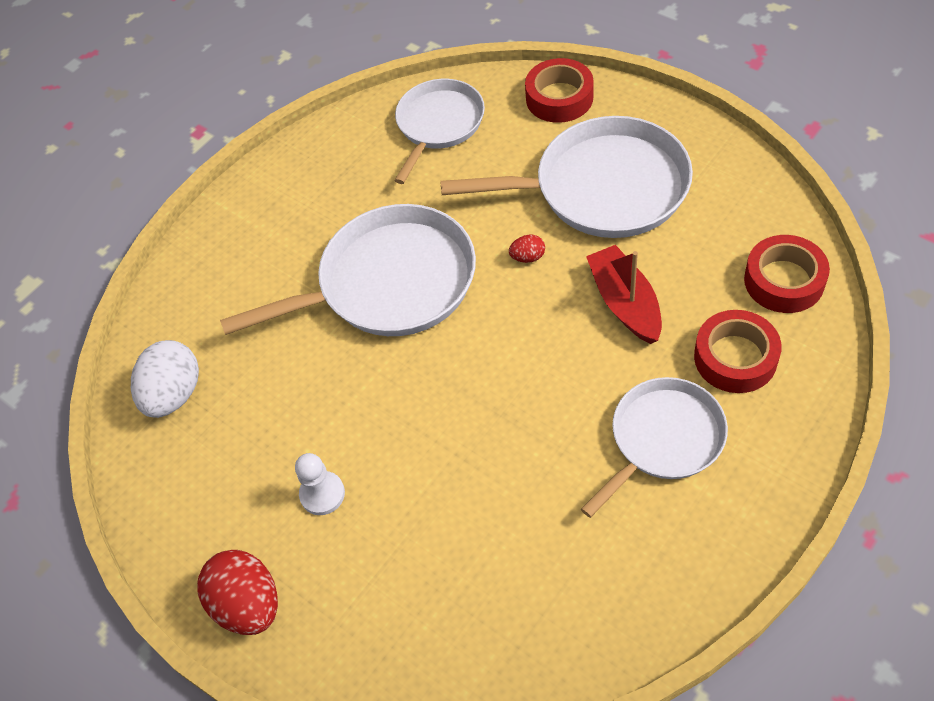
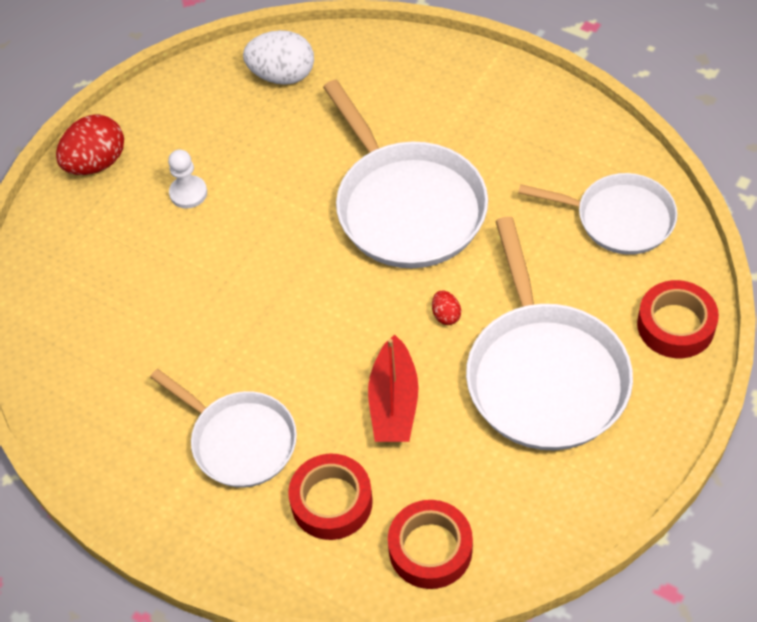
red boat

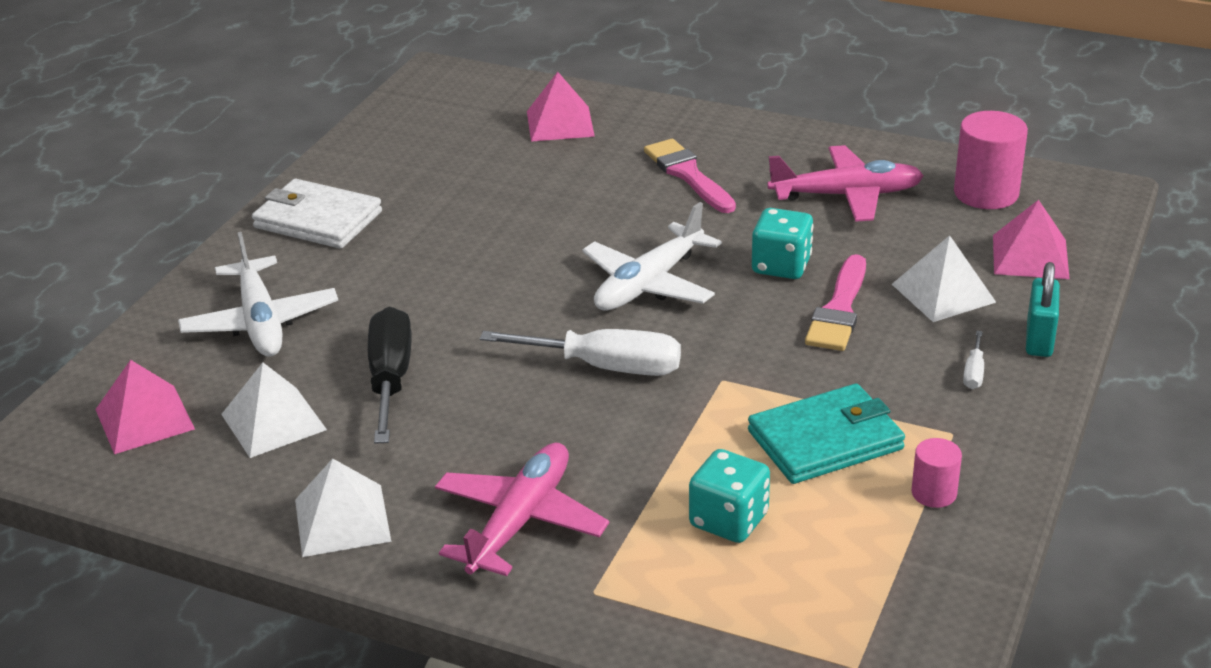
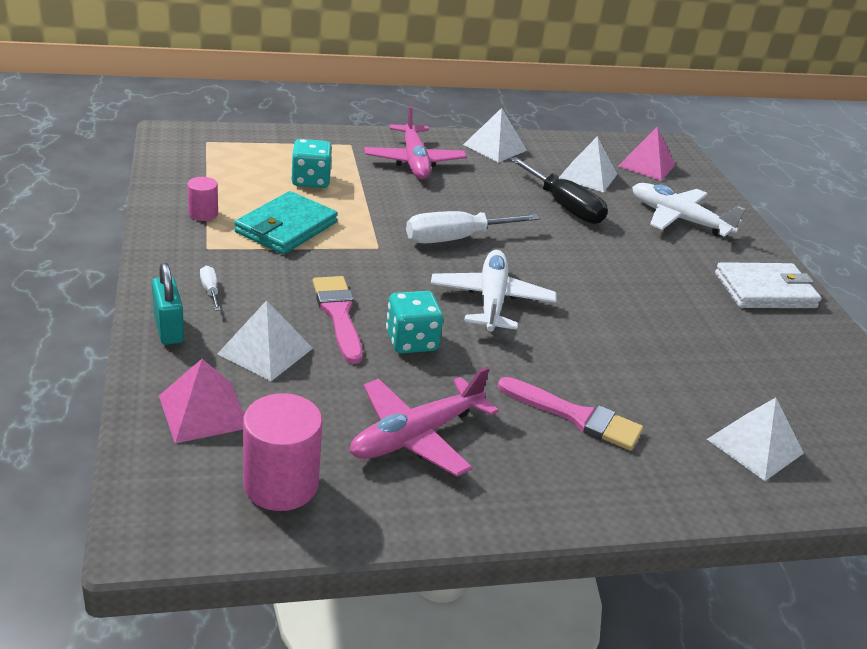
white pyramid (no. 4 from left)

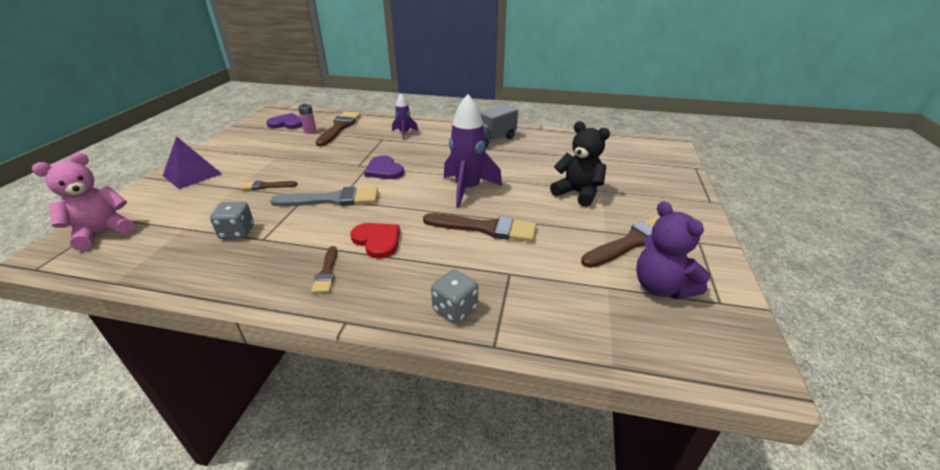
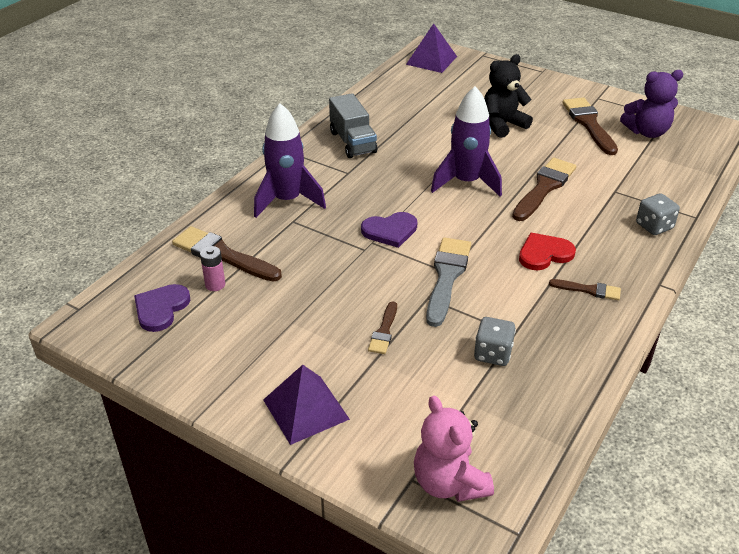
purple rocket (no. 1 from left)
purple pyramid (no. 2 from left)

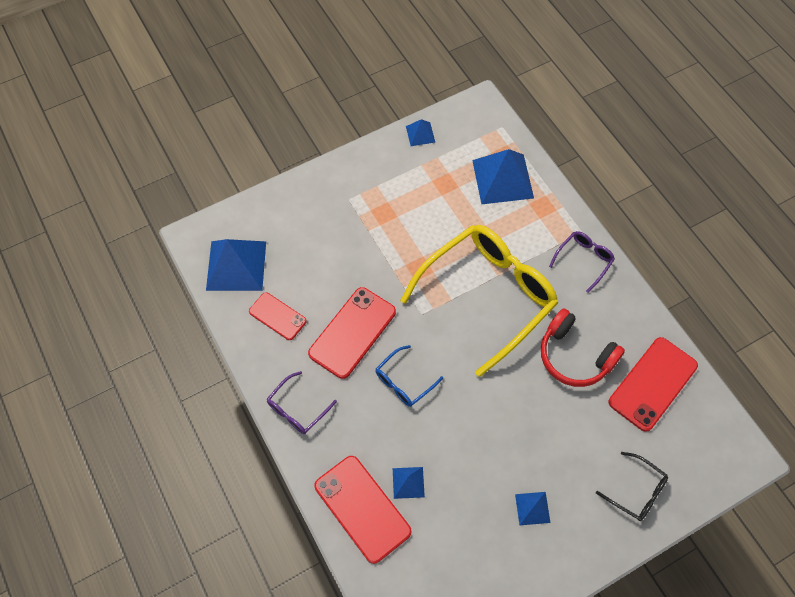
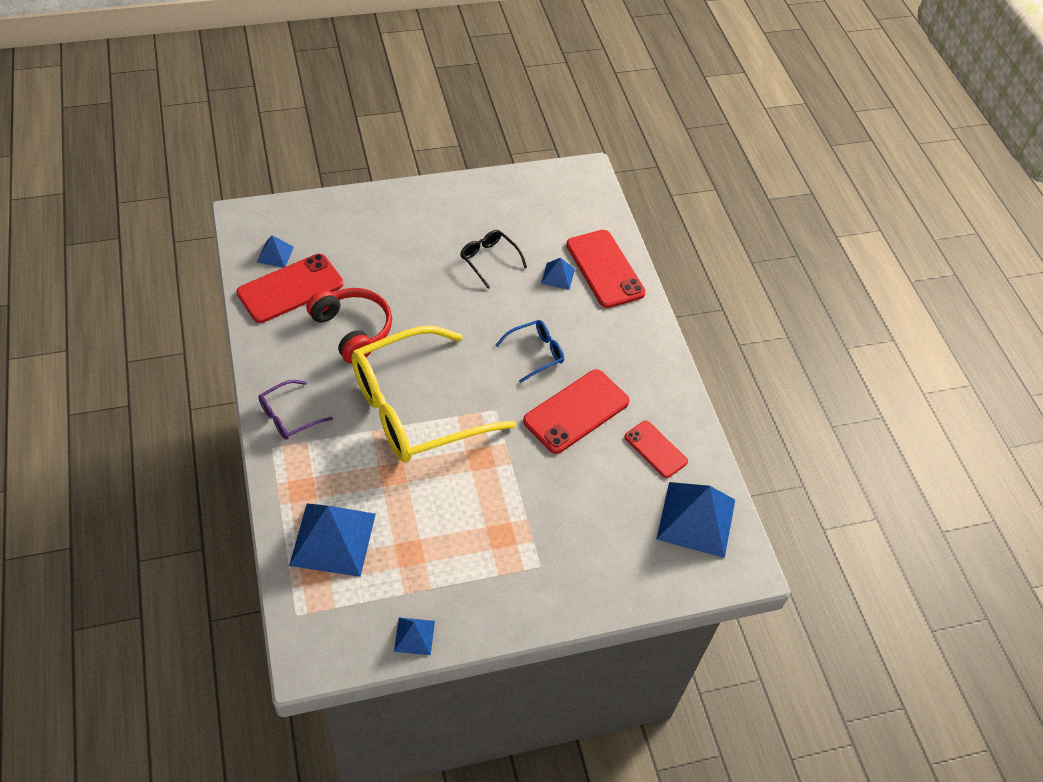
blue pyramid (no. 1 from left)
black glasses
purple glasses (no. 1 from left in the first image)

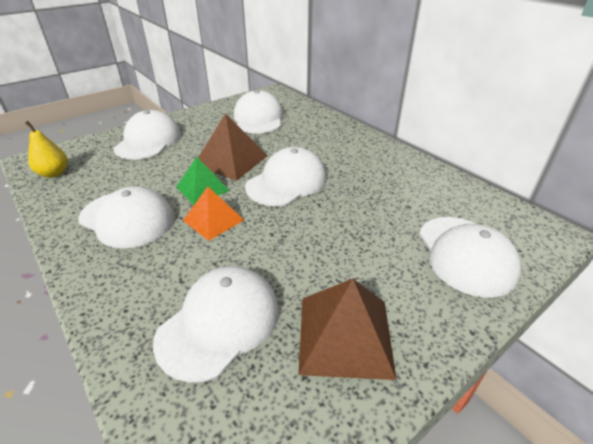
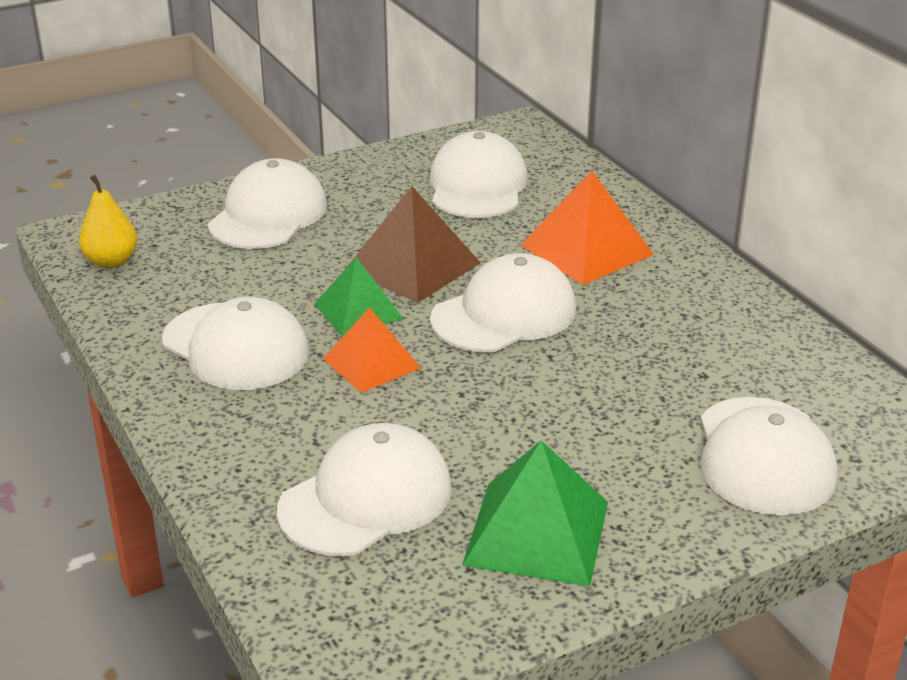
green pyramid (no. 2 from left)
orange pyramid (no. 2 from left)

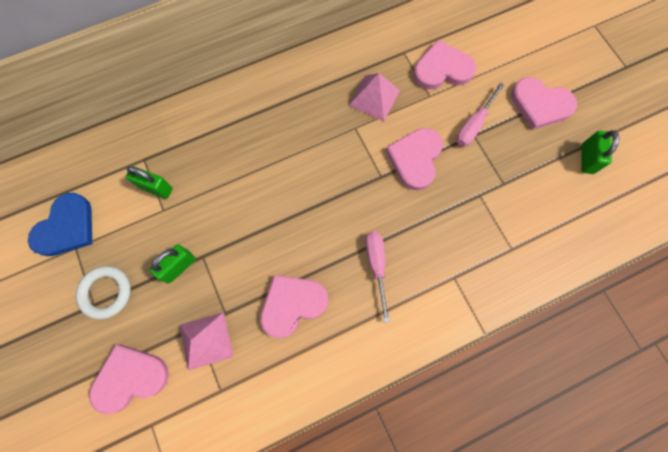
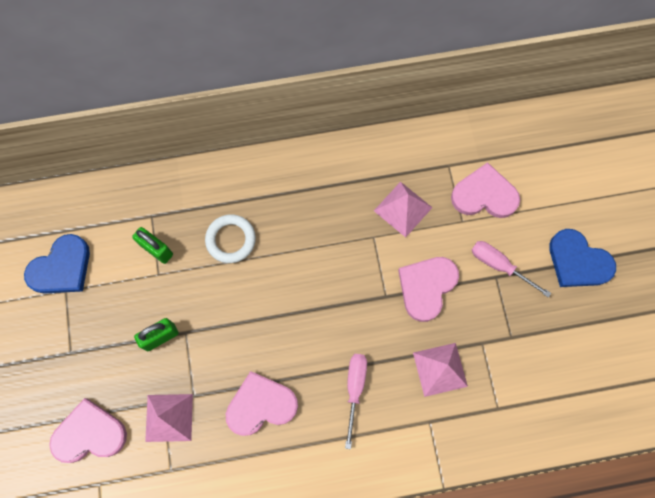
white ring
pink pyramid (no. 3 from left)
pink screwdriver (no. 2 from left)
blue heart (no. 2 from left)
green padlock (no. 3 from left in the first image)

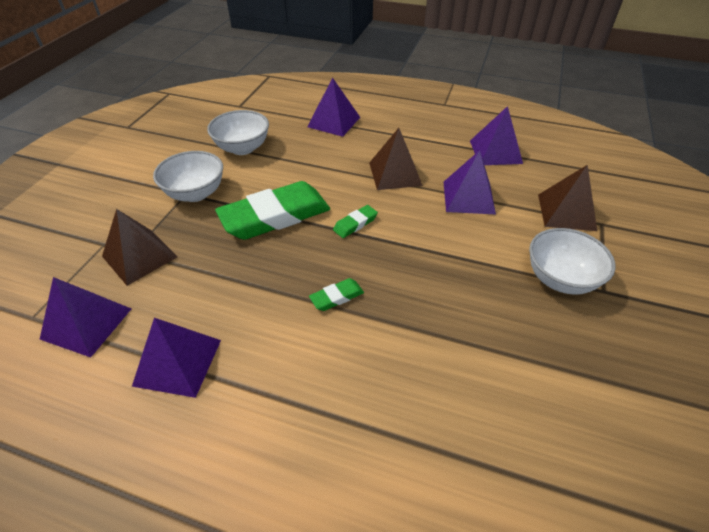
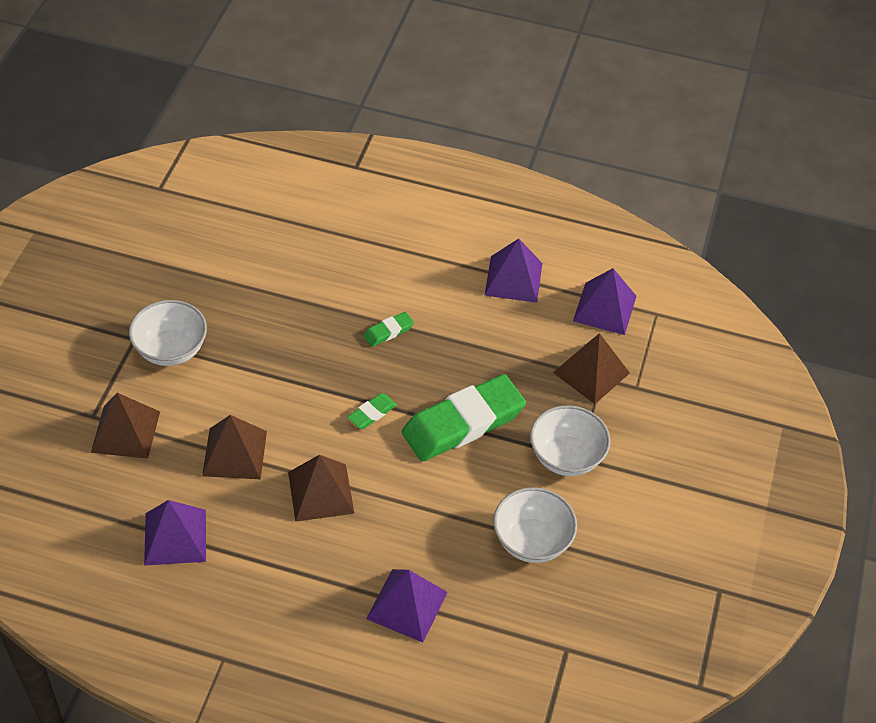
brown pyramid (no. 2 from left)

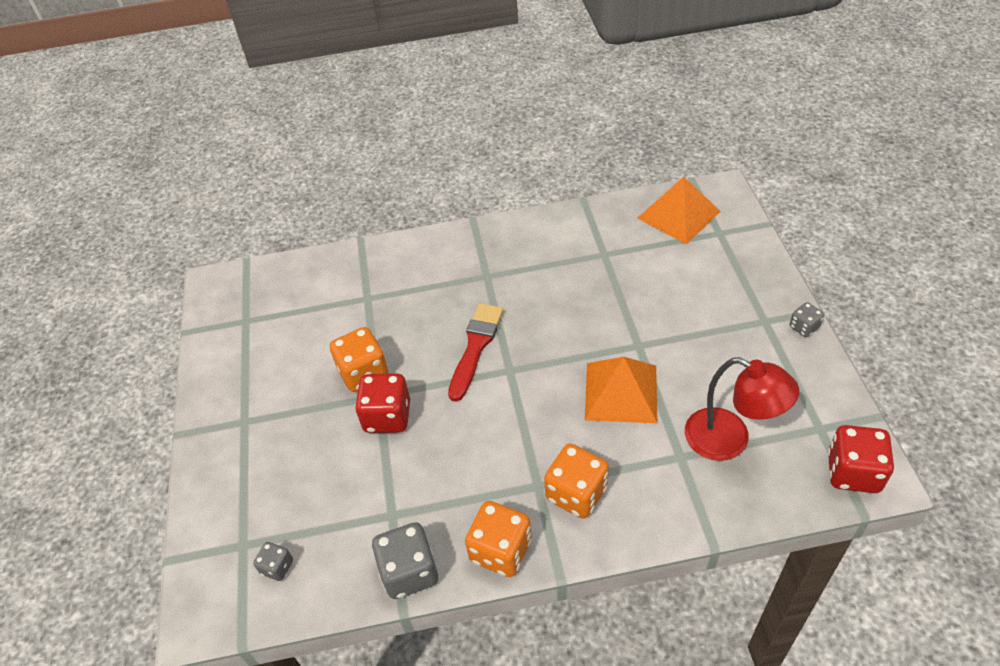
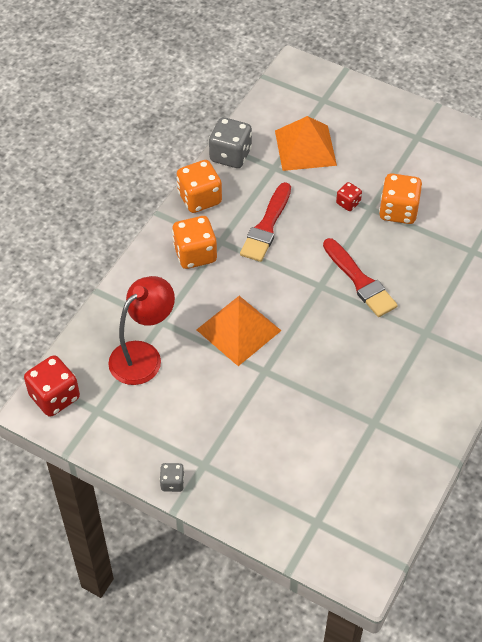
red lamp
red brush (no. 1 from left)
orange pyramid (no. 2 from left)
red dice (no. 2 from left)
grey dice (no. 1 from left in the first image)

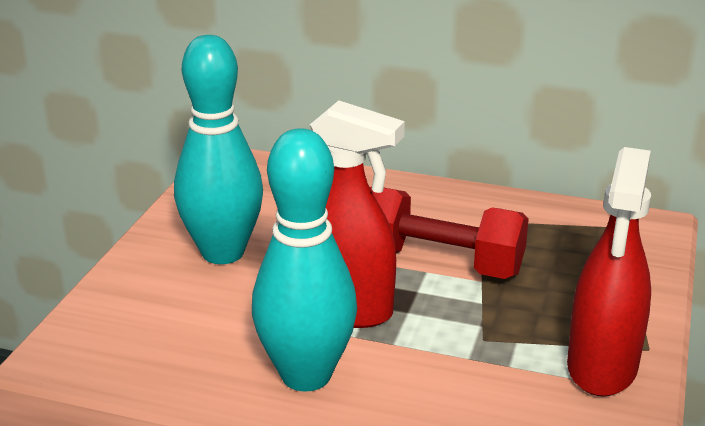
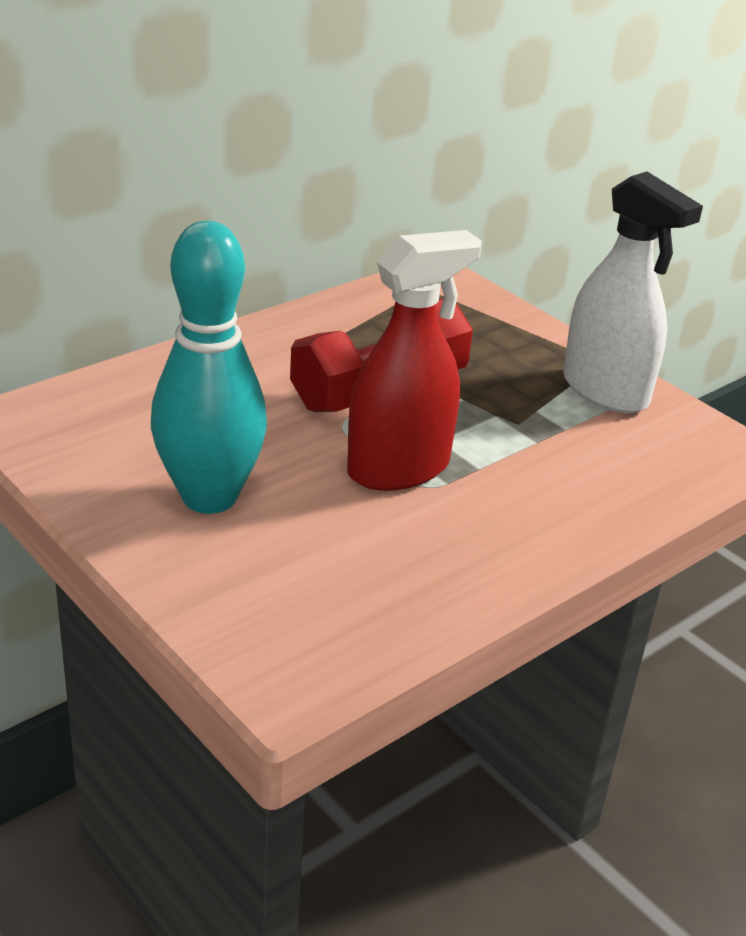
white spray bottle
turquoise bowling pin (no. 2 from left in the first image)

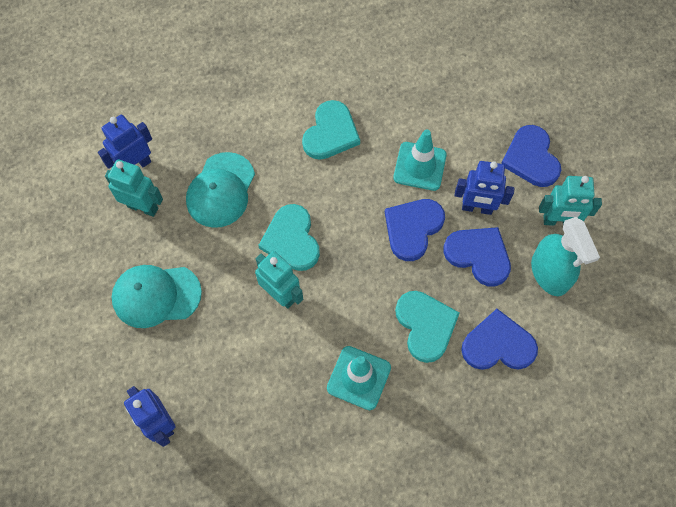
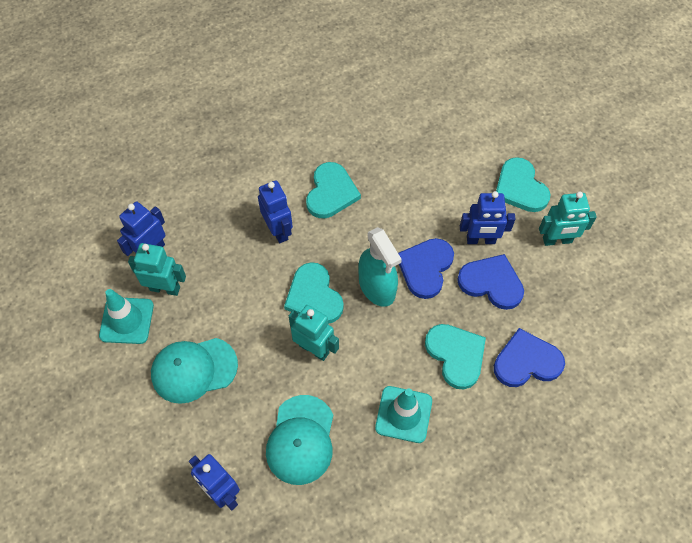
turquoise traffic cone (no. 1 from left)
blue robot (no. 3 from left)
turquoise cap (no. 2 from left)
turquoise spray bottle
turquoise heart (no. 4 from left)

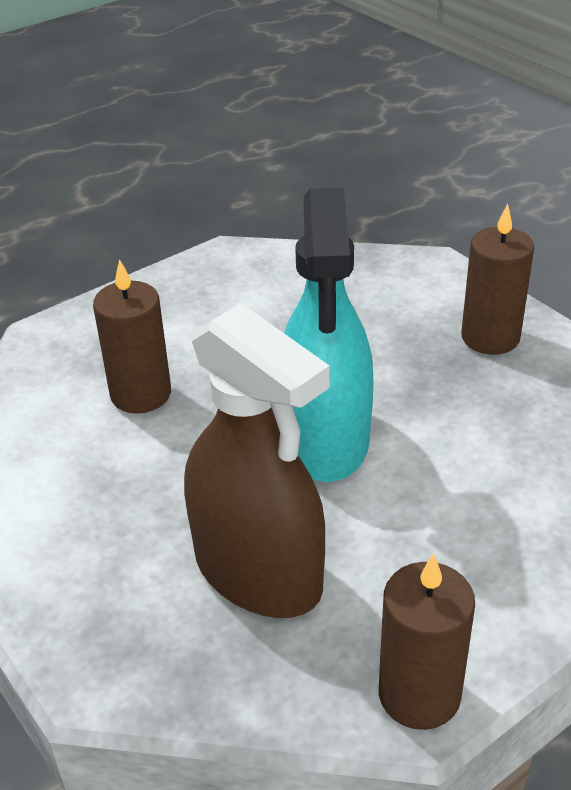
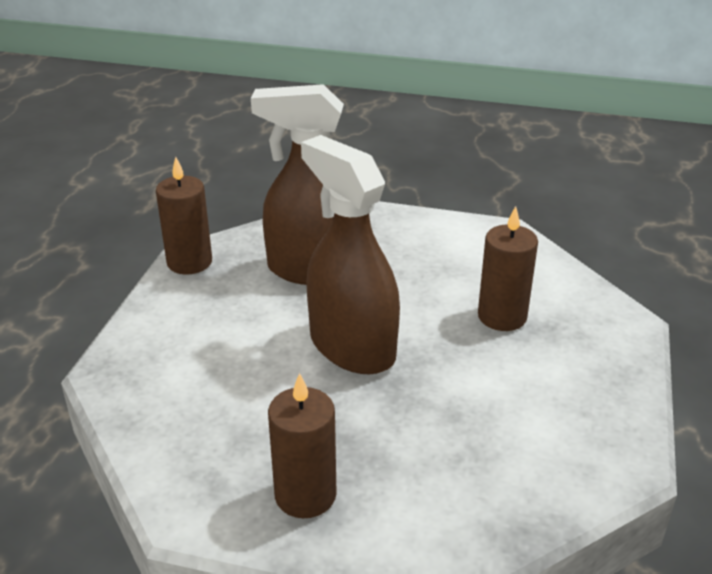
brown spray bottle (no. 2 from left)

